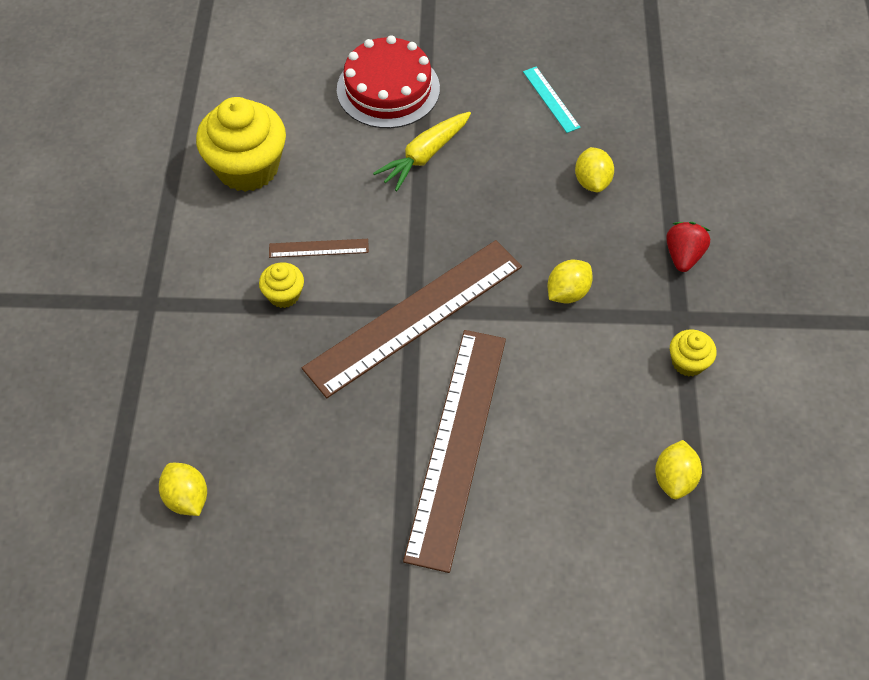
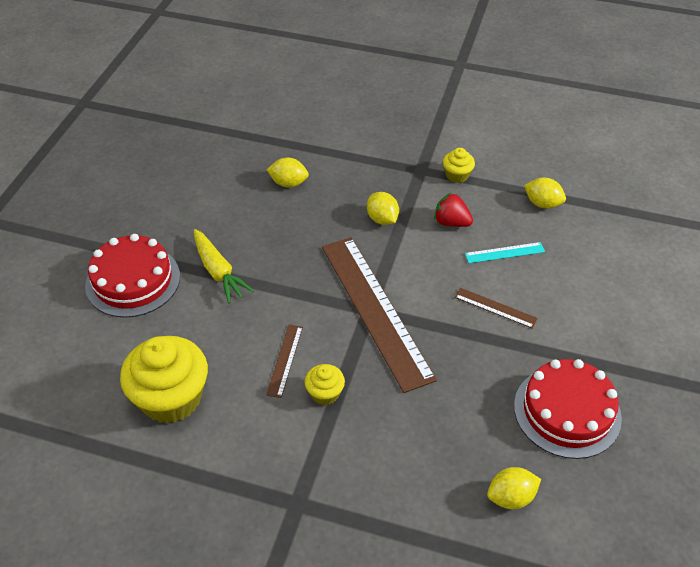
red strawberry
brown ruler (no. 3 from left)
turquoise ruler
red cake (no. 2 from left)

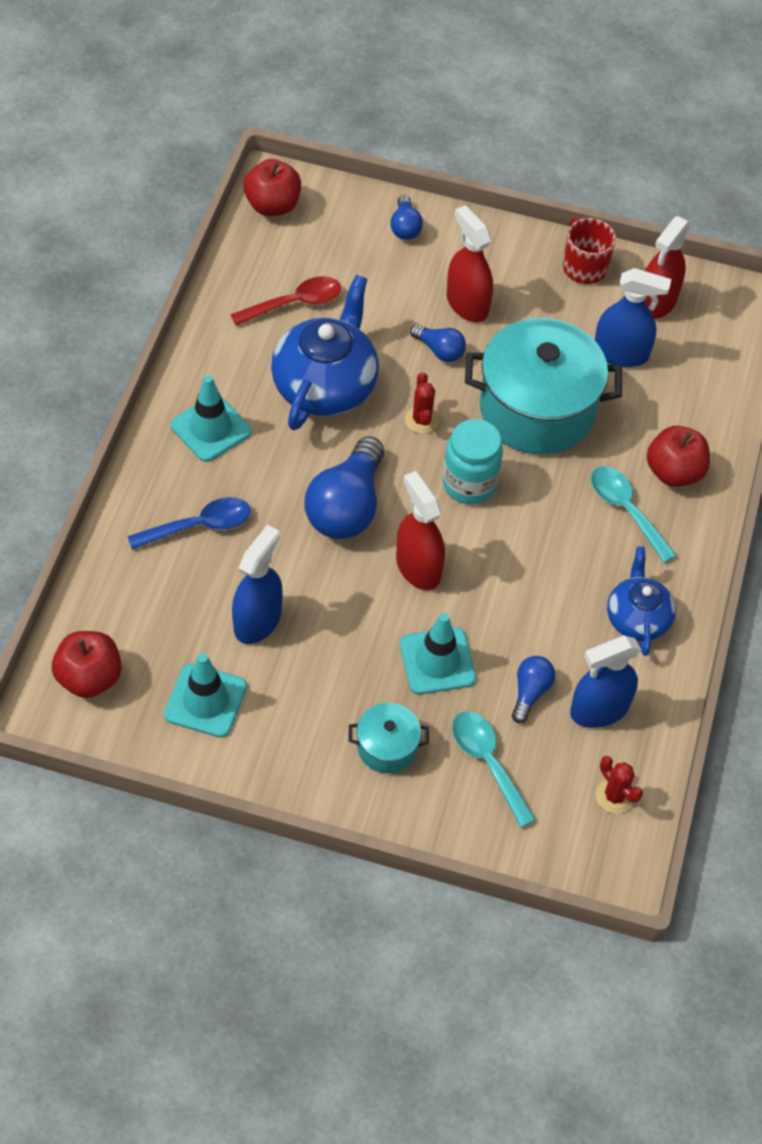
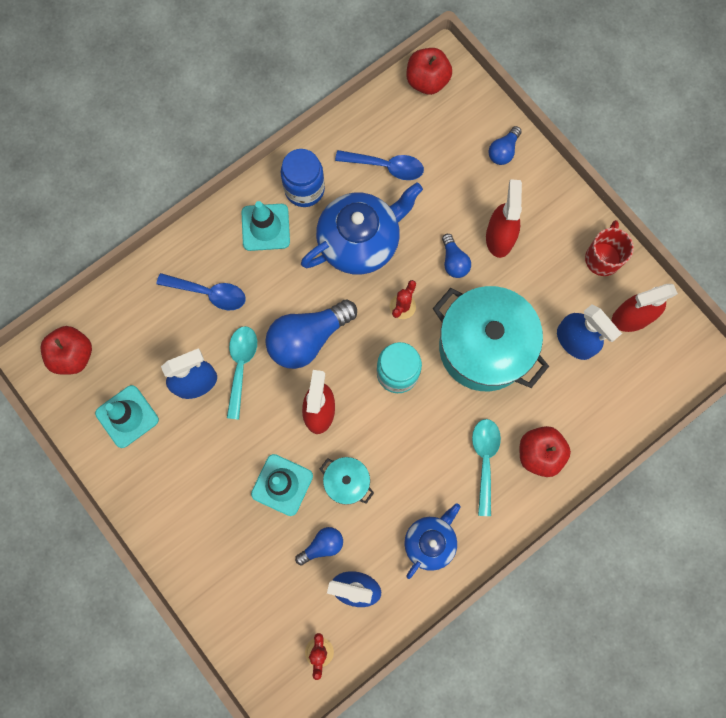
turquoise spoon (no. 1 from left)
blue jar
turquoise pot (no. 1 from left)
blue spoon (no. 2 from left)

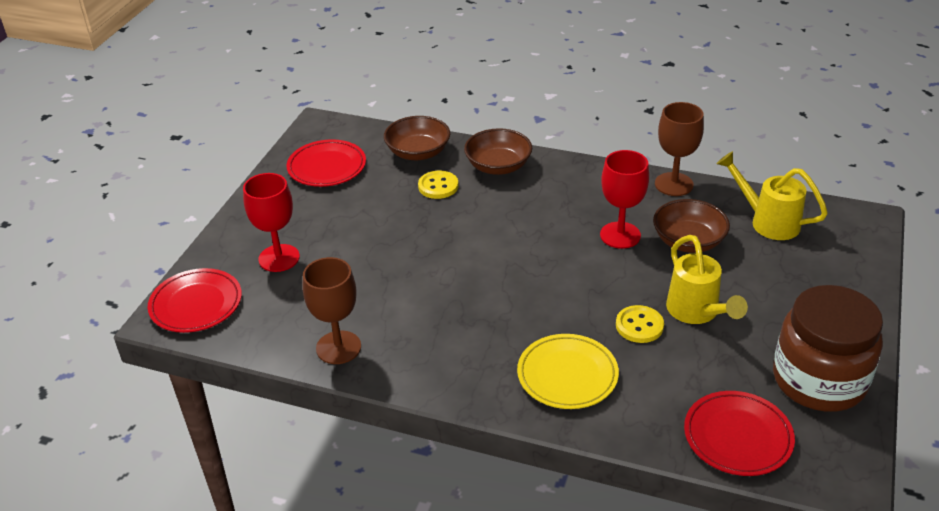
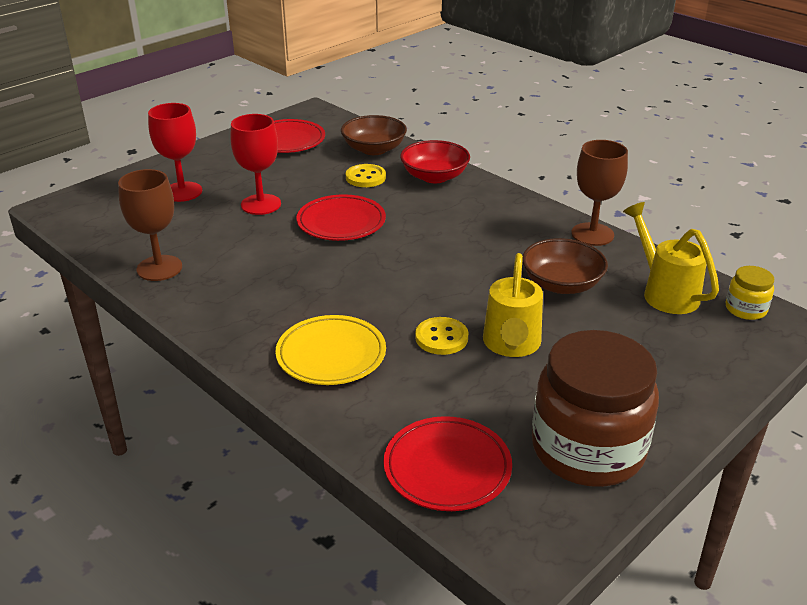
red goblet (no. 2 from left)
red plate (no. 2 from left)
red bowl
yellow jar

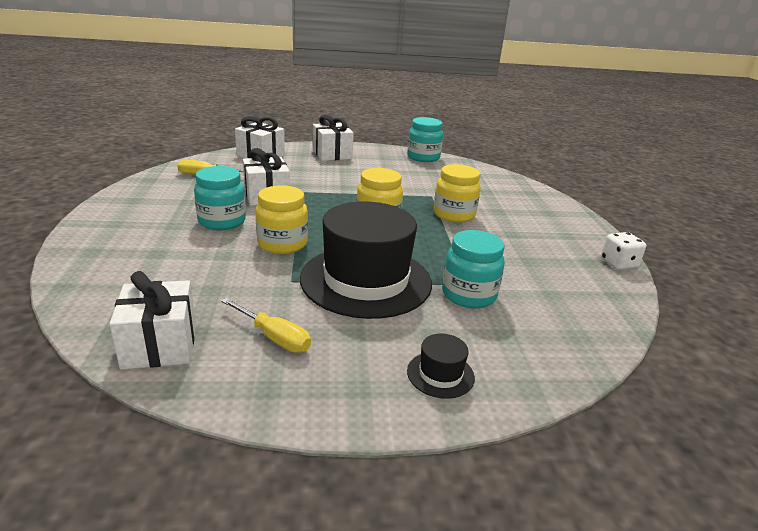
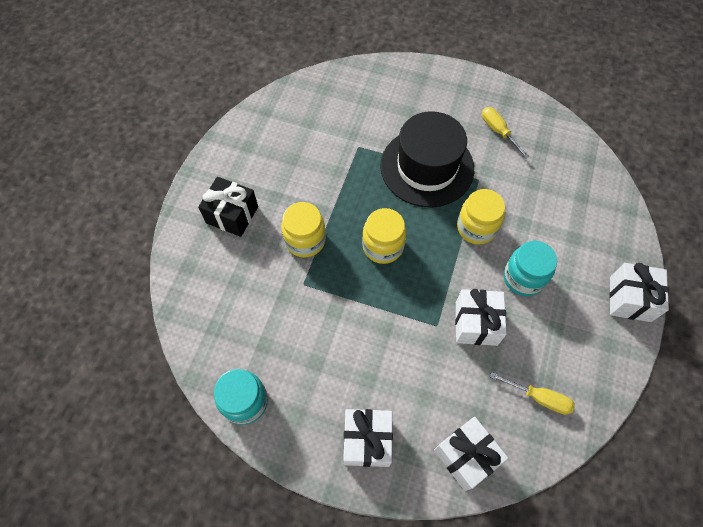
black gift
white gift (no. 4 from left)
black hat (no. 2 from left in the first image)
turquoise jar (no. 3 from left in the first image)
white dice

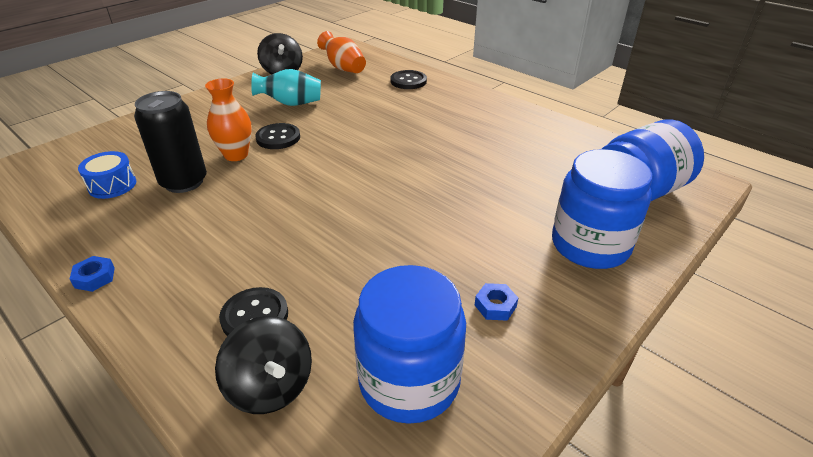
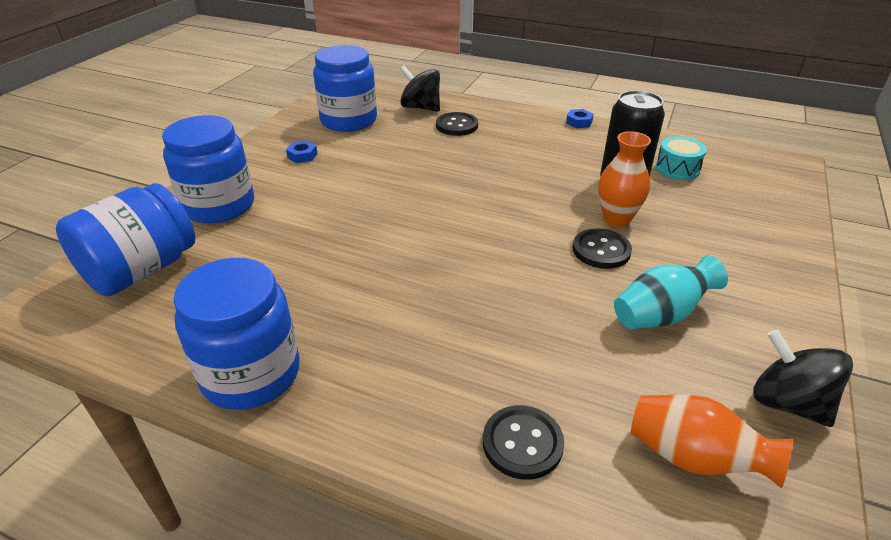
blue jar (no. 3 from left)
turquoise drum

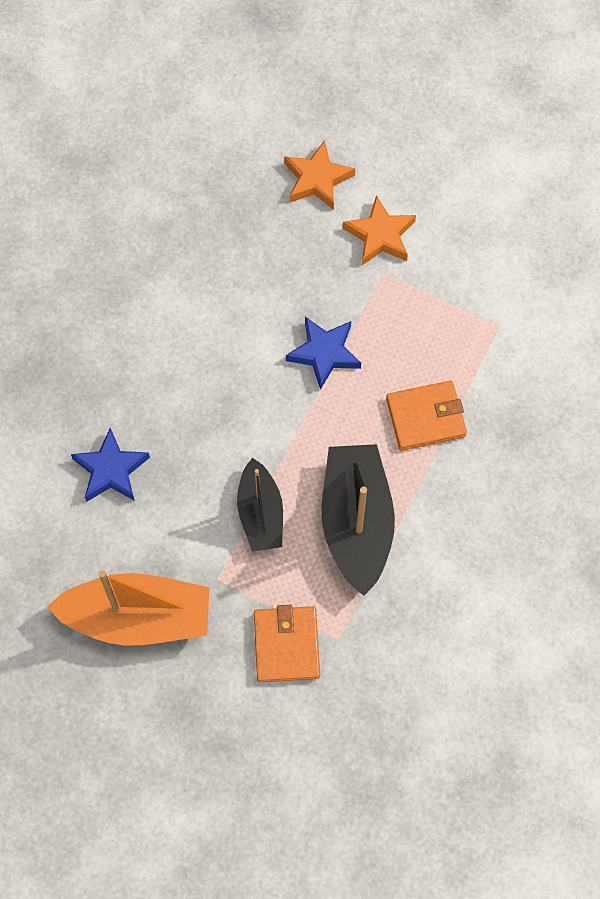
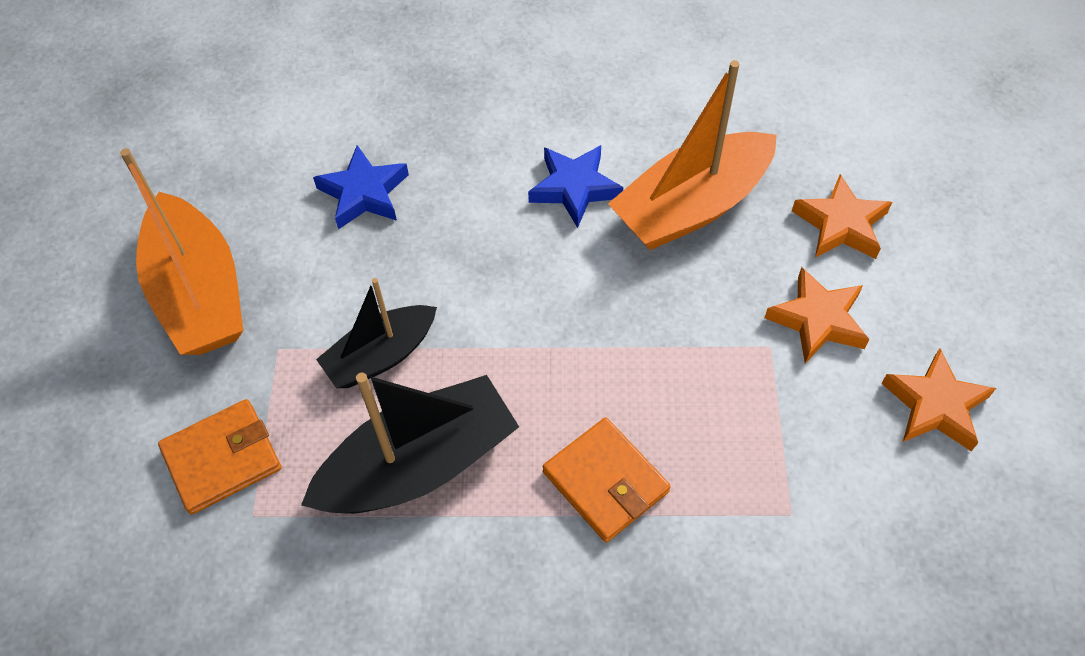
blue star (no. 2 from left)
orange boat (no. 2 from left)
orange star (no. 3 from left)

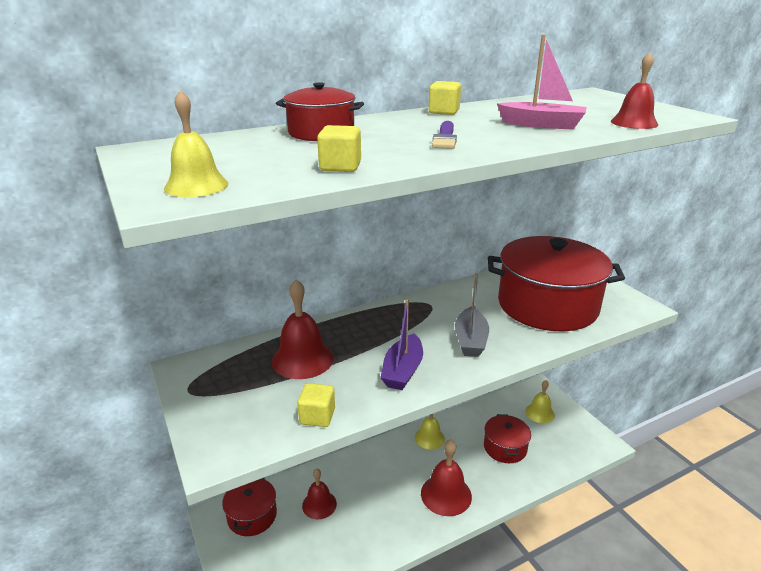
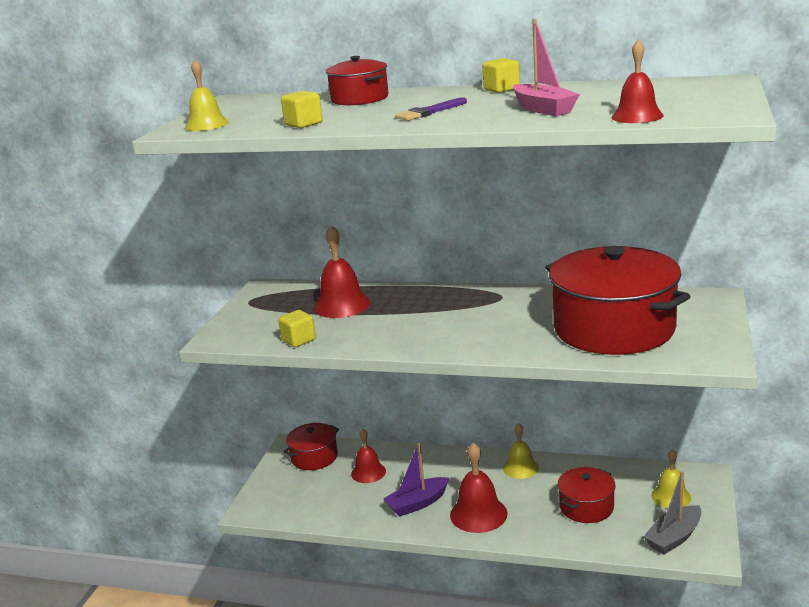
purple boat
grey boat

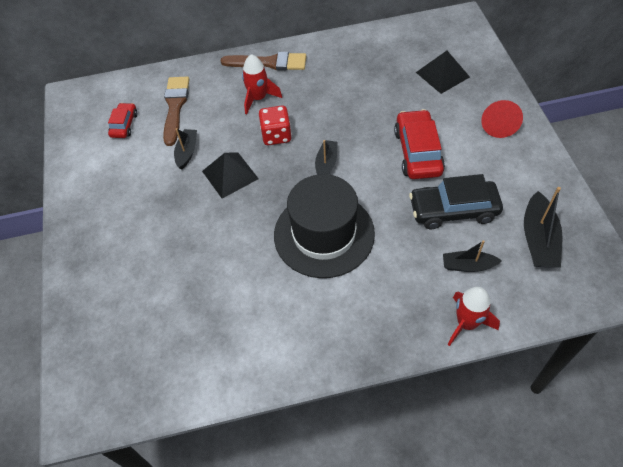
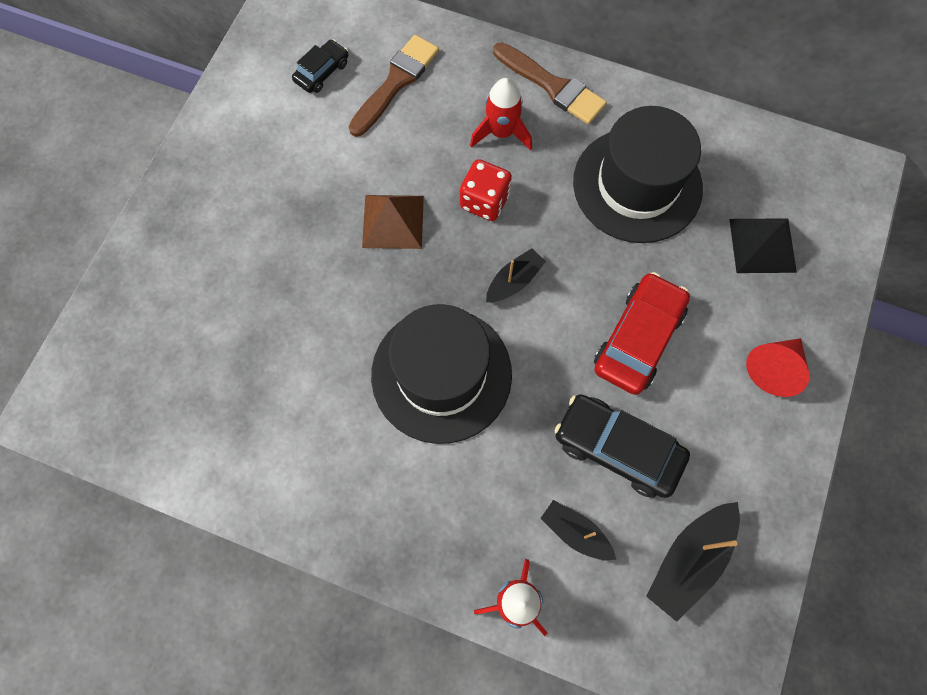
black car (no. 1 from left)
brown pyramid
black hat (no. 2 from left)
black boat (no. 1 from left in the first image)

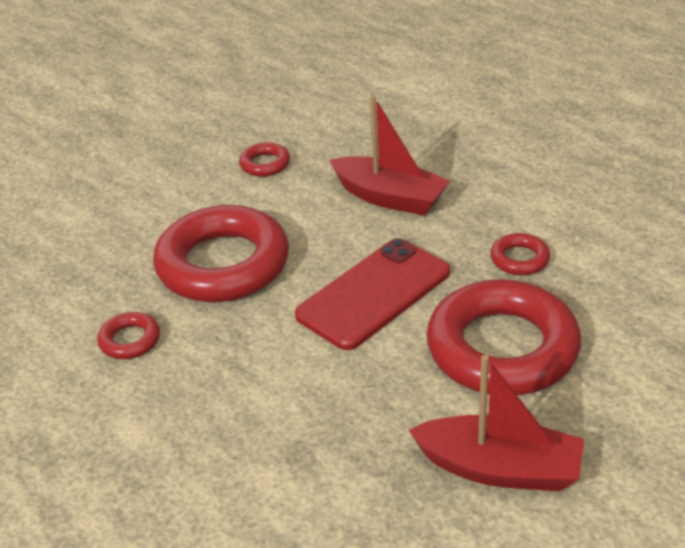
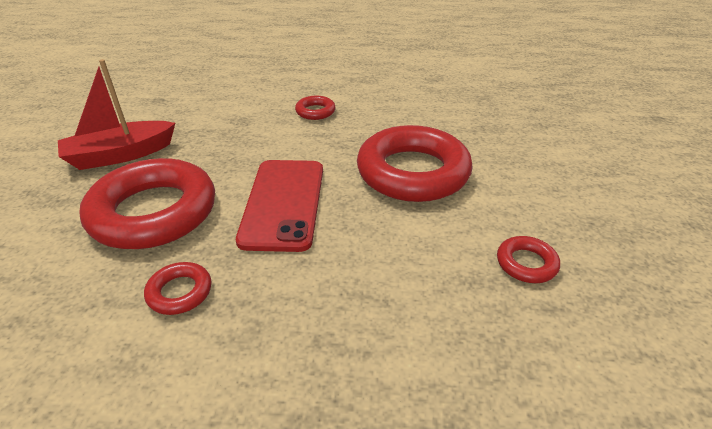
red ring (no. 3 from left)
red boat (no. 1 from left in the first image)

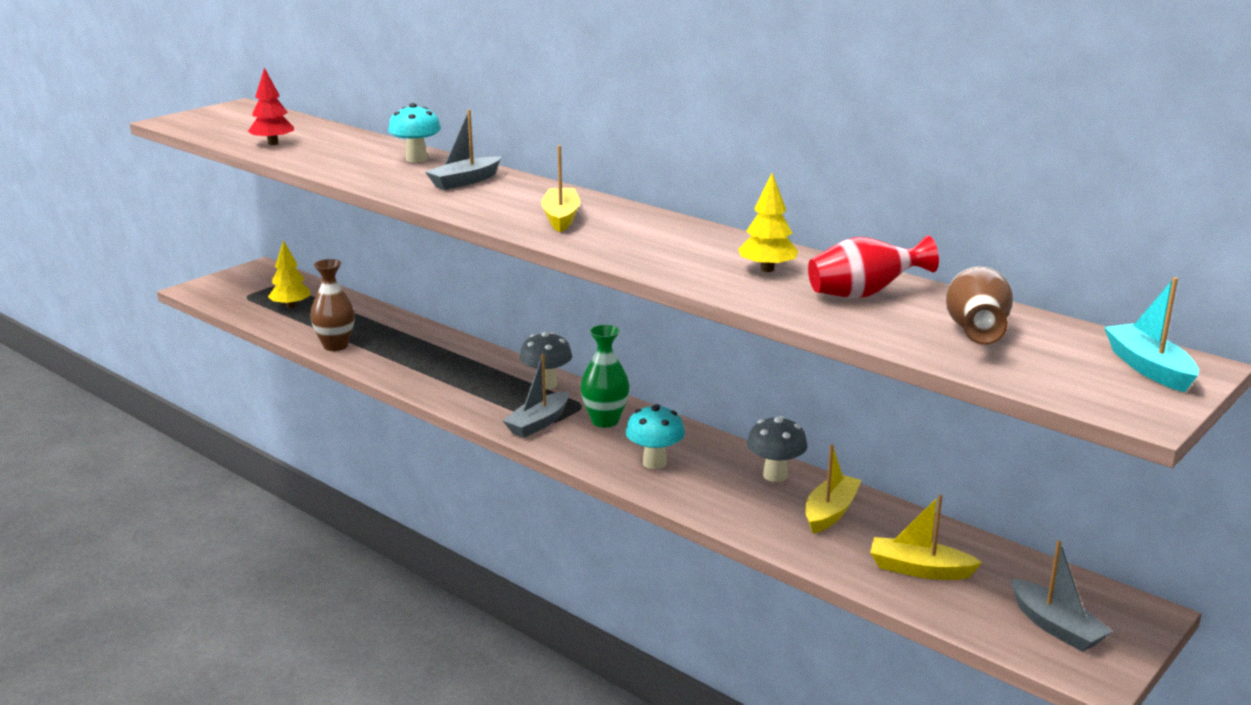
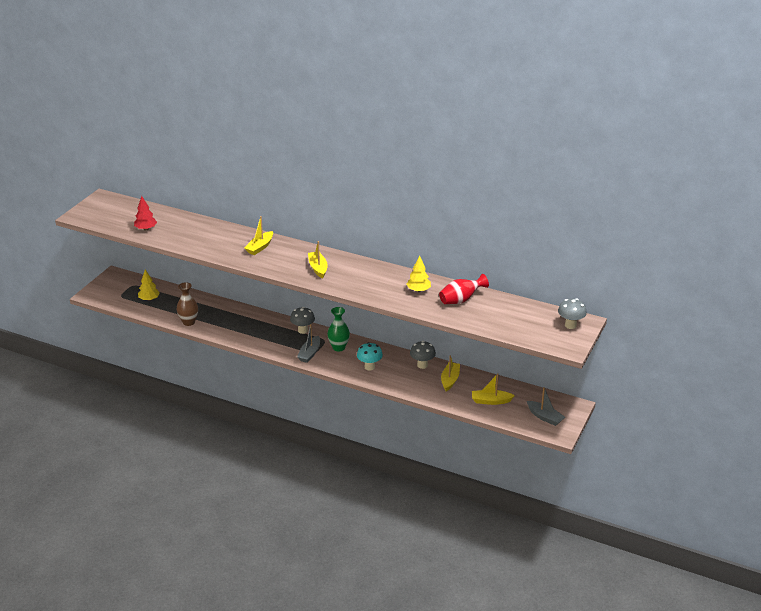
yellow boat (no. 1 from left)
grey mushroom (no. 3 from left)
turquoise mushroom (no. 1 from left in the first image)
brown vase (no. 2 from left in the first image)

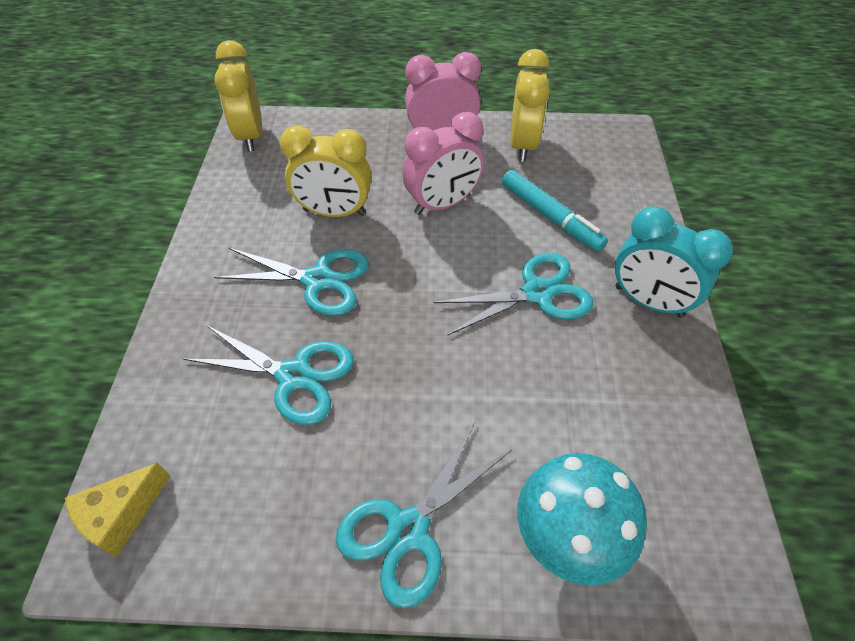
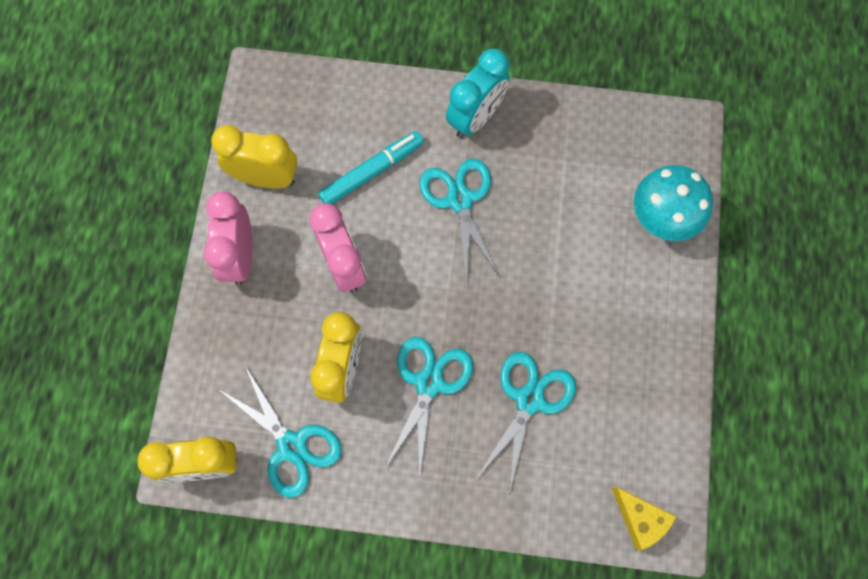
turquoise scissors (no. 1 from left)

